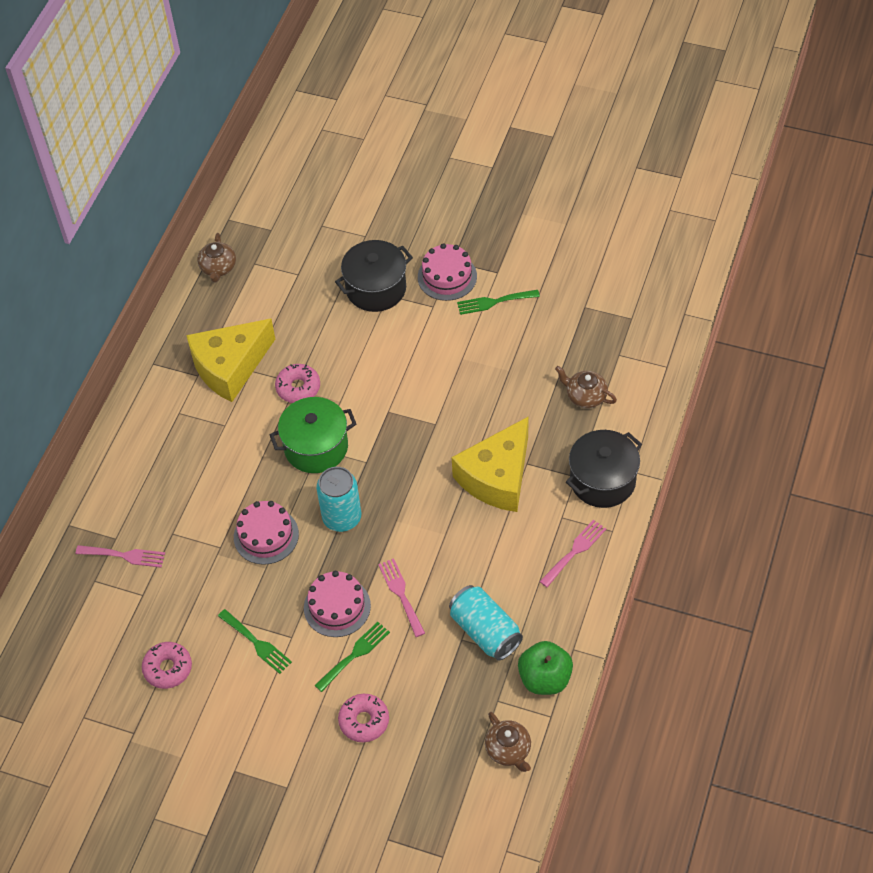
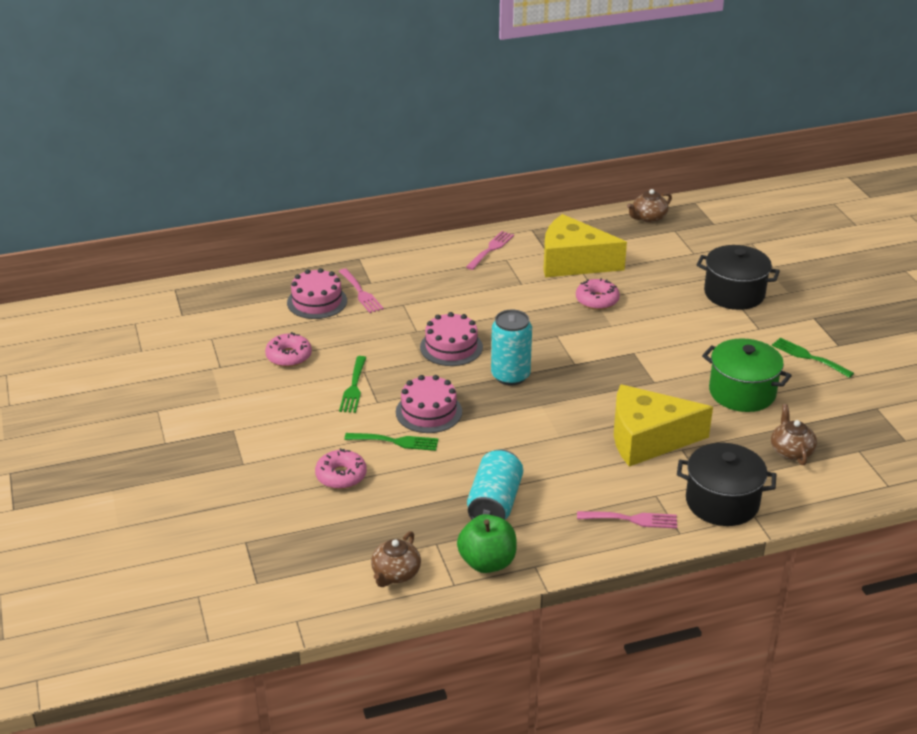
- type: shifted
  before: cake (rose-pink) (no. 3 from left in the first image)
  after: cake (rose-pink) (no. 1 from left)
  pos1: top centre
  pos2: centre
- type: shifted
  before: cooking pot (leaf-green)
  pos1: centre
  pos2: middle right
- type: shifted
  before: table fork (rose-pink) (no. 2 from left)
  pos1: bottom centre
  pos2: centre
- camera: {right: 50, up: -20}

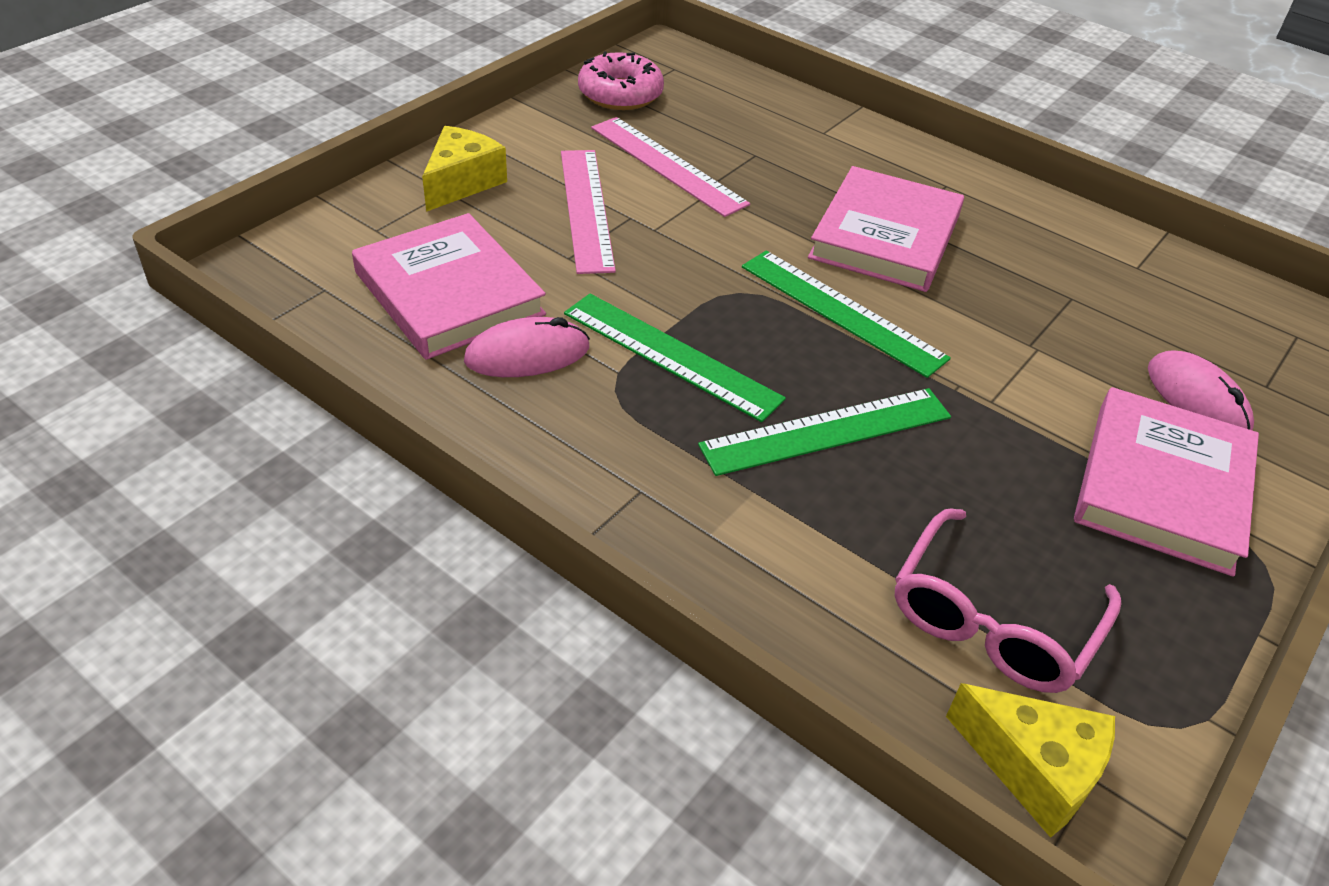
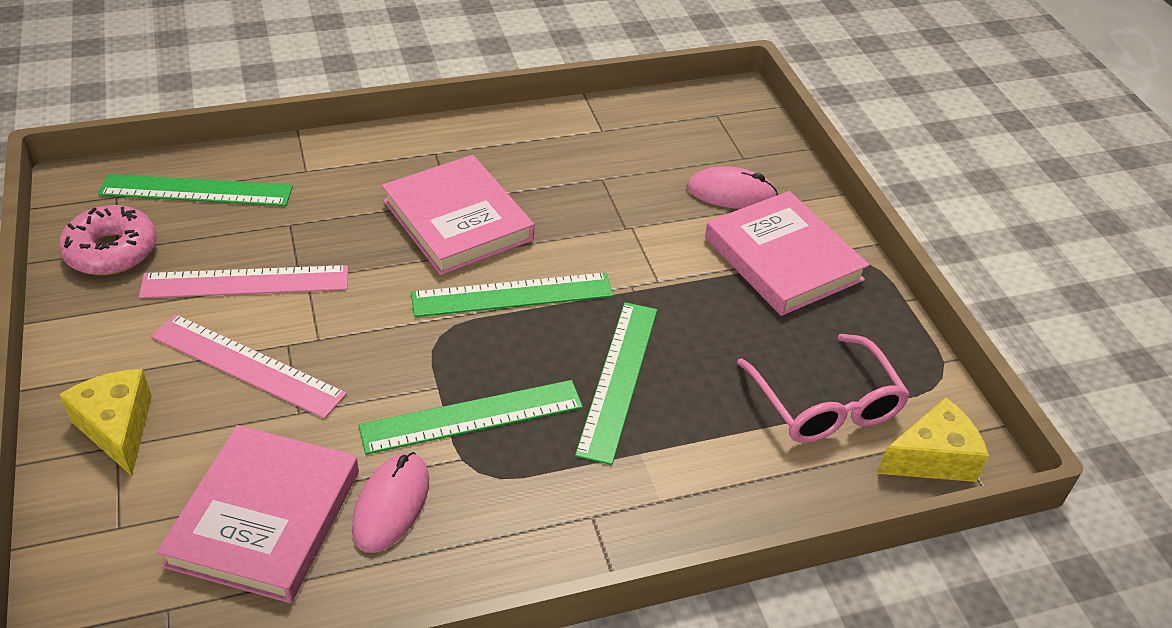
- type: rotated
  before: hardback (rose-pink) (no. 1 from left)
  pos1: top centre
  pos2: bottom left
  turn: -75
- type: new
  after: measuring stick (leaf-green) (no. 1 from left)
  pos2: top left
- camera: {right: -55, up: 0}

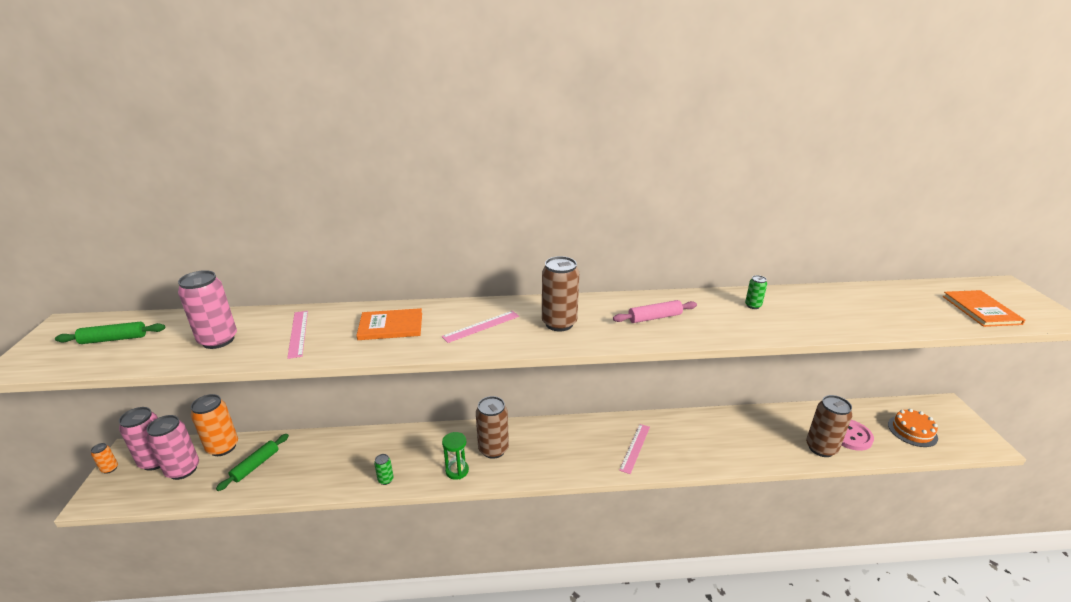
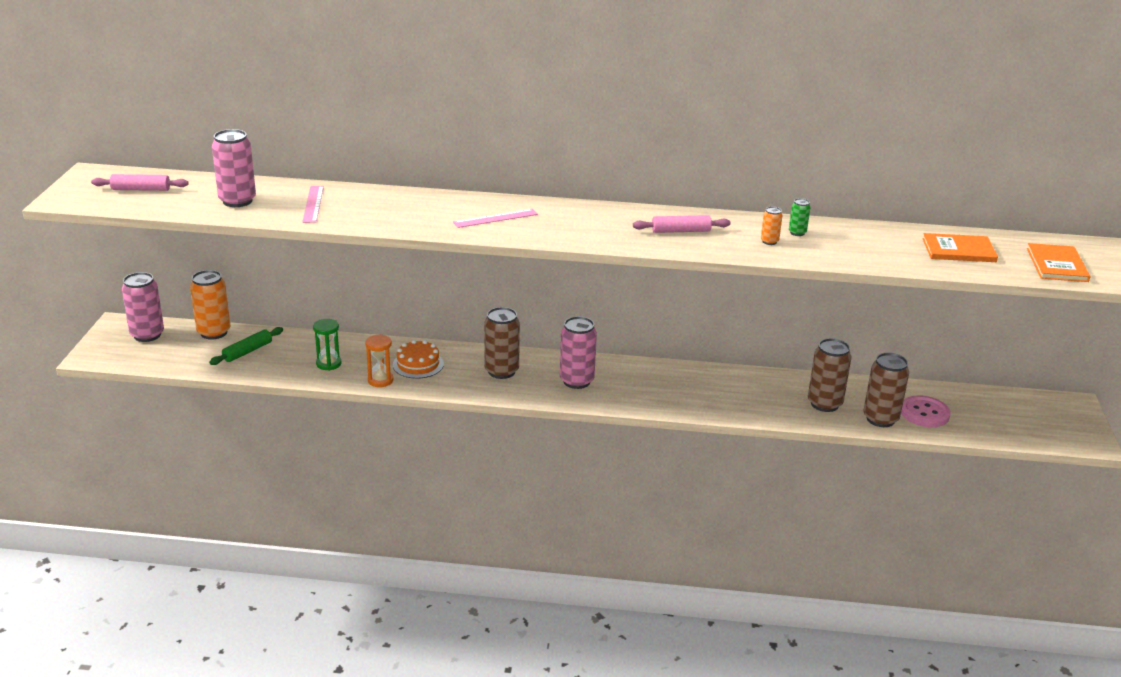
- type: shifted
  before: soda can (russet) (no. 2 from left)
  pos1: centre
  pos2: middle right
- type: shifted
  before: hardback (bright orange) (no. 1 from left)
  pos1: centre
  pos2: middle right
- type: repainted
  before: pastry roller (leaf-green) (no. 1 from left)
  after: pastry roller (rose-pink) (no. 1 from left)
  pos1: middle left
  pos2: top left
- type: shifted
  before: cake (bright orange)
  pos1: bottom right
  pos2: centre
- type: shifted
  before: soda can (rose-pink) (no. 2 from left in the first image)
  after: soda can (rose-pink) (no. 3 from left)
  pos1: bottom left
  pos2: centre
- type: gone
  before: measuring stick (rose-pink) (no. 3 from left)
  pos1: bottom centre
- type: shifted
  before: sandglass (leaf-green)
  pos1: bottom centre
  pos2: middle left
- type: shifted
  before: soda can (bright orange) (no. 1 from left in the first image)
  after: soda can (bright orange) (no. 2 from left)
  pos1: bottom left
  pos2: middle right
- type: swapped
  before: soda can (leaf-green) (no. 1 from left)
  after: sandglass (bright orange)
  pos1: bottom centre
  pos2: centre
- camera: {right: 10, up: 0}

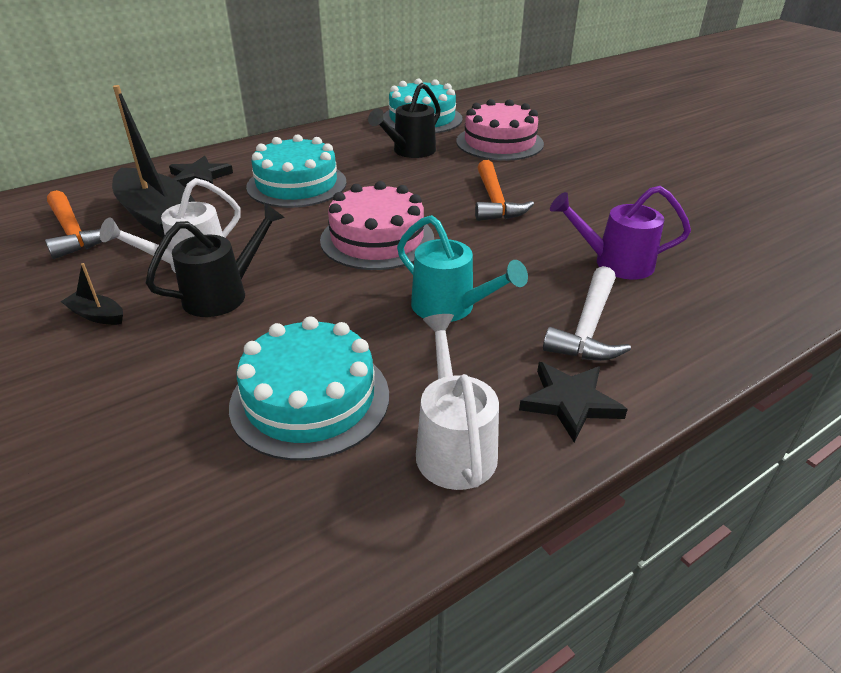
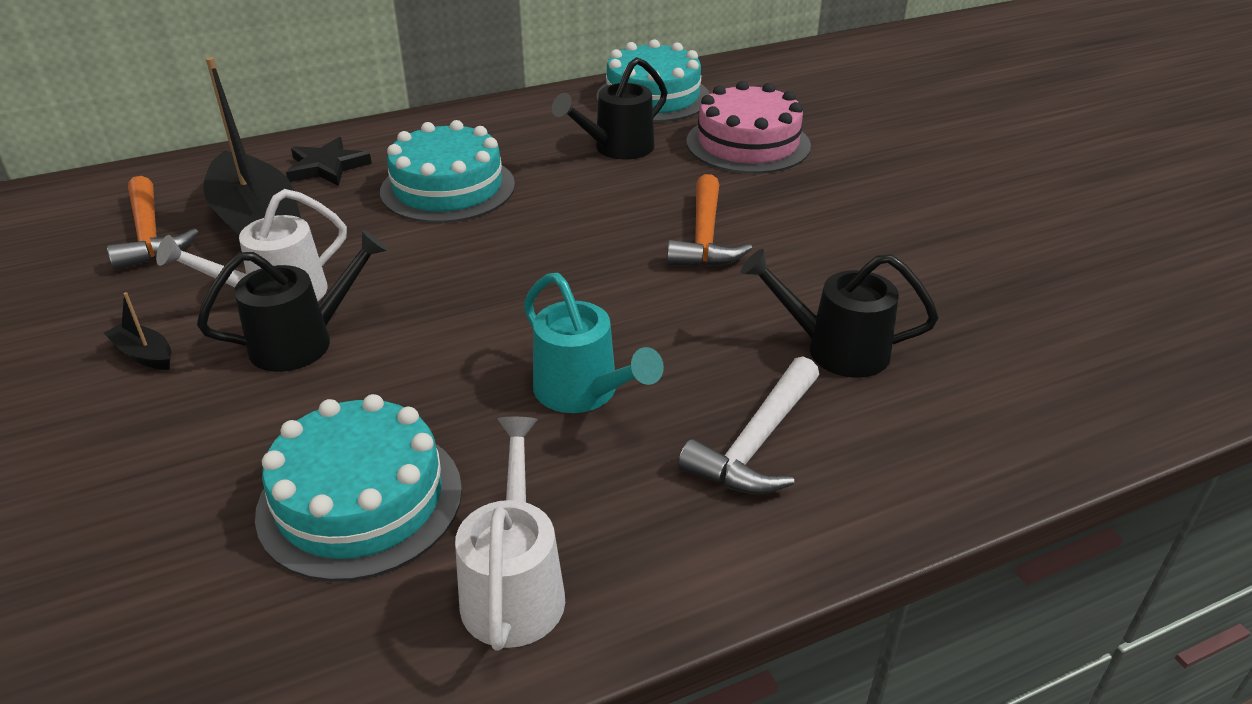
- type: gone
  before: cake (rose-pink) (no. 1 from left)
  pos1: centre
- type: repainted
  before: watering can (royal purple)
  after: watering can (jet-black) (no. 3 from left)
  pos1: middle right
  pos2: middle right
- type: gone
  before: star (jet-black) (no. 2 from left)
  pos1: middle right
- camera: {right: 10, up: 0}

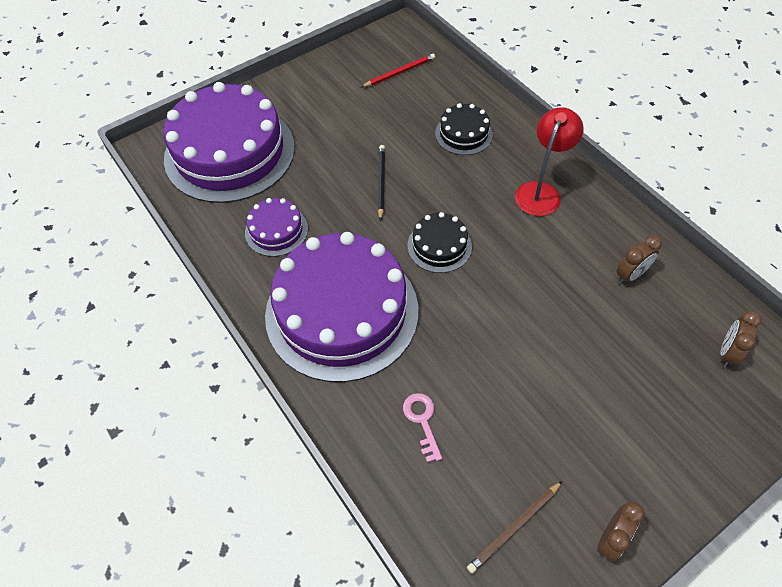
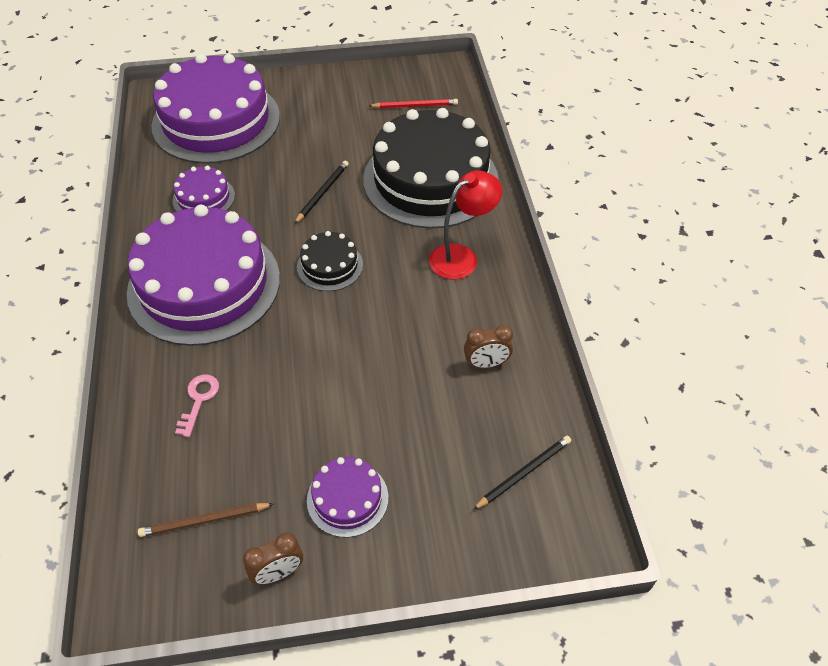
- type: scaled
  before: cake (jet-black) (no. 2 from left)
  pos1: top centre
  pos2: top centre
  scale: 2.24
- type: swapped
  before: clock (russet) (no. 3 from left)
  after: lead pencil (jet-black) (no. 2 from left)
  pos1: middle right
  pos2: bottom centre
- type: new
  after: cake (royal purple) (no. 4 from left)
  pos2: bottom centre
- camera: {right: 25, up: -5}

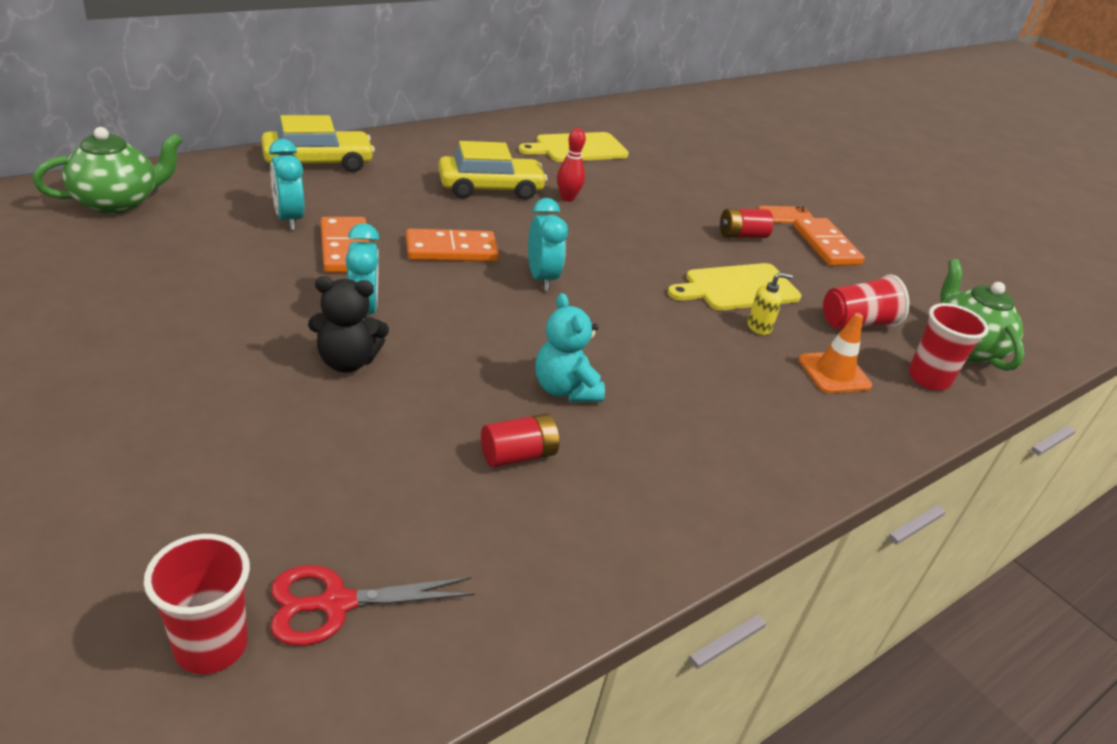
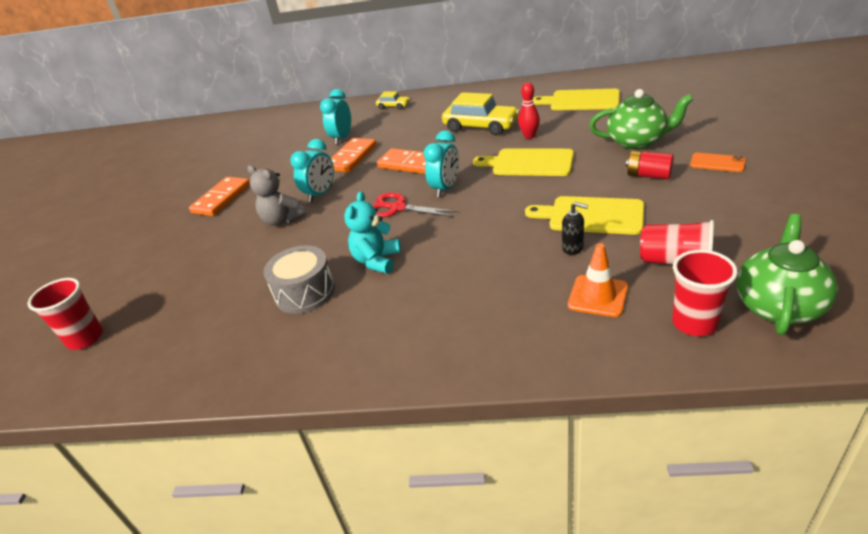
- type: scaled
  before: automobile (bright yellow) (no. 1 from left)
  pos1: top left
  pos2: top centre
  scale: 0.5
- type: shifted
  before: china teapot (leaf-green) (no. 1 from left)
  pos1: top left
  pos2: top right
- type: shifted
  before: domino piece (bright orange) (no. 3 from left in the first image)
  after: domino piece (bright orange) (no. 1 from left)
  pos1: top right
  pos2: middle left
- type: repainted
  before: soap dispenser (bright yellow)
  after: soap dispenser (jet-black)
  pos1: middle right
  pos2: centre
- type: repainted
  before: stuffed bear (jet-black)
  after: stuffed bear (ash-grey)
  pos1: middle left
  pos2: middle left
- type: swapped
  before: AA battery (scarlet) (no. 1 from left)
  after: drum (ash-grey)
  pos1: centre
  pos2: centre
- type: shifted
  before: scissors (scarlet)
  pos1: bottom left
  pos2: centre
- type: new
  after: chopping board (bright yellow) (no. 1 from left)
  pos2: top centre
- camera: {right: 50, up: 0}

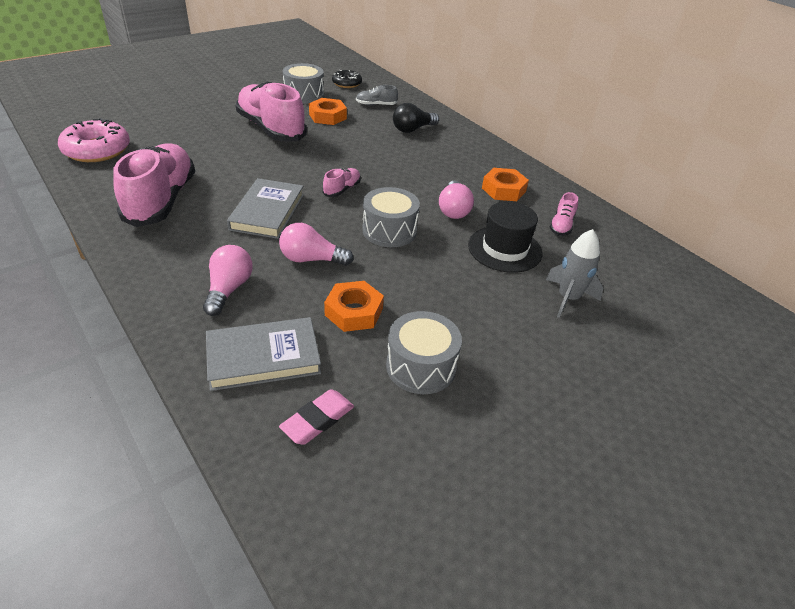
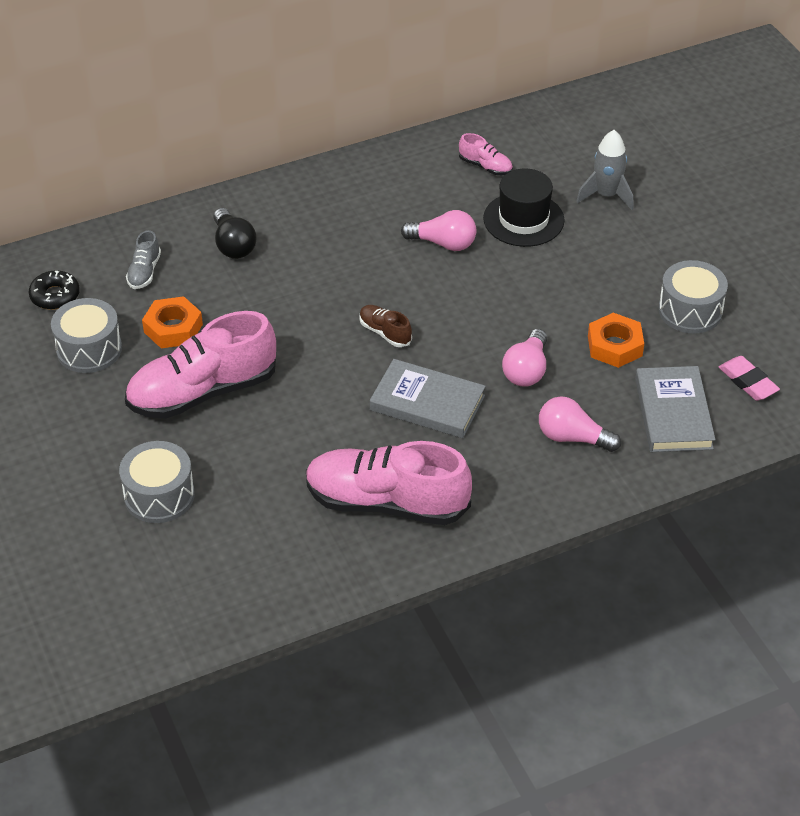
- type: gone
  before: donut (rose-pink)
  pos1: top left
- type: repainted
  before: shoe (rose-pink) (no. 3 from left)
  after: shoe (russet)
  pos1: top centre
  pos2: centre
- type: gone
  before: hex nut (bright orange) (no. 3 from left)
  pos1: top centre
- type: shifted
  before: drum (ash-grey) (no. 2 from left)
  pos1: centre
  pos2: middle left
- camera: {right: -75, up: 5}

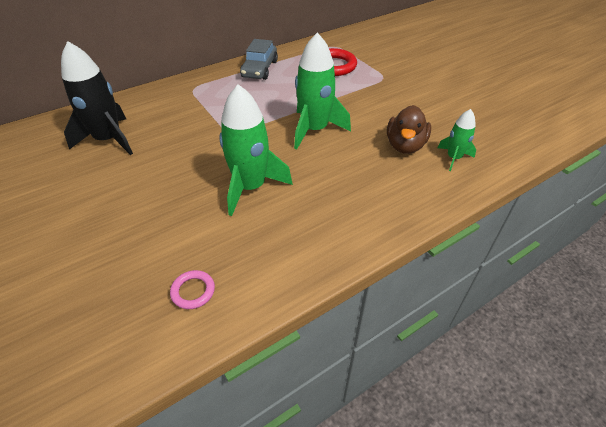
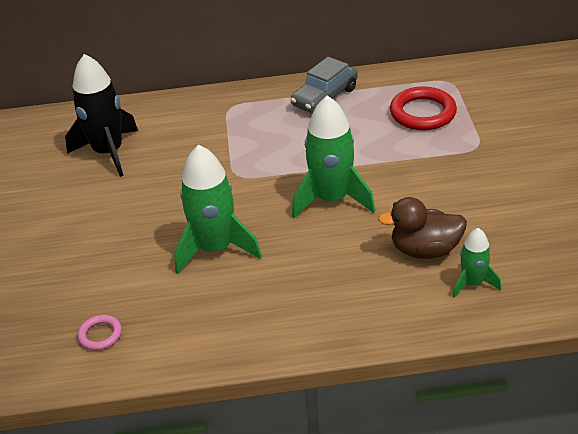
- type: rotated
  before: duck (russet)
  pos1: top right
  pos2: middle right
  turn: 45
- camera: {right: 30, up: -5}

